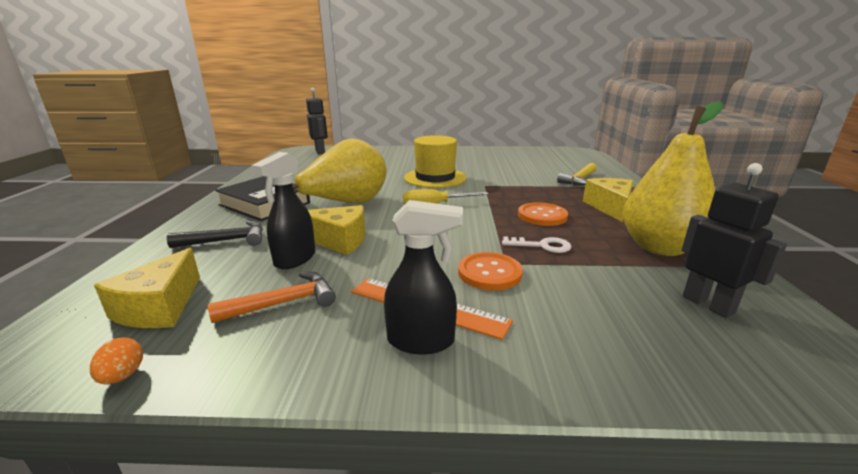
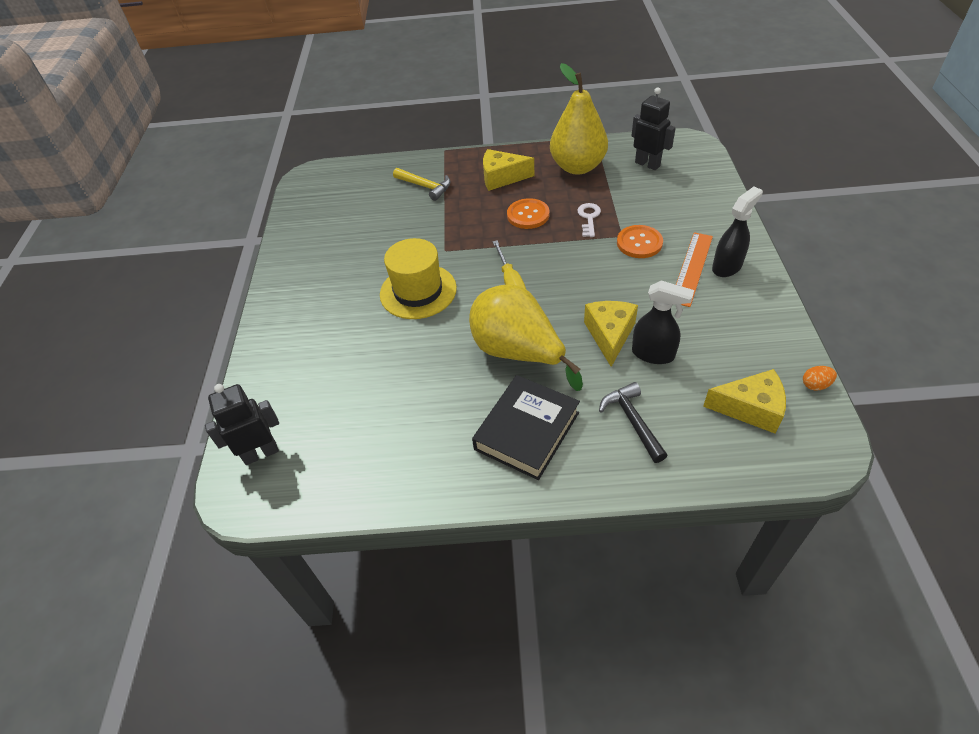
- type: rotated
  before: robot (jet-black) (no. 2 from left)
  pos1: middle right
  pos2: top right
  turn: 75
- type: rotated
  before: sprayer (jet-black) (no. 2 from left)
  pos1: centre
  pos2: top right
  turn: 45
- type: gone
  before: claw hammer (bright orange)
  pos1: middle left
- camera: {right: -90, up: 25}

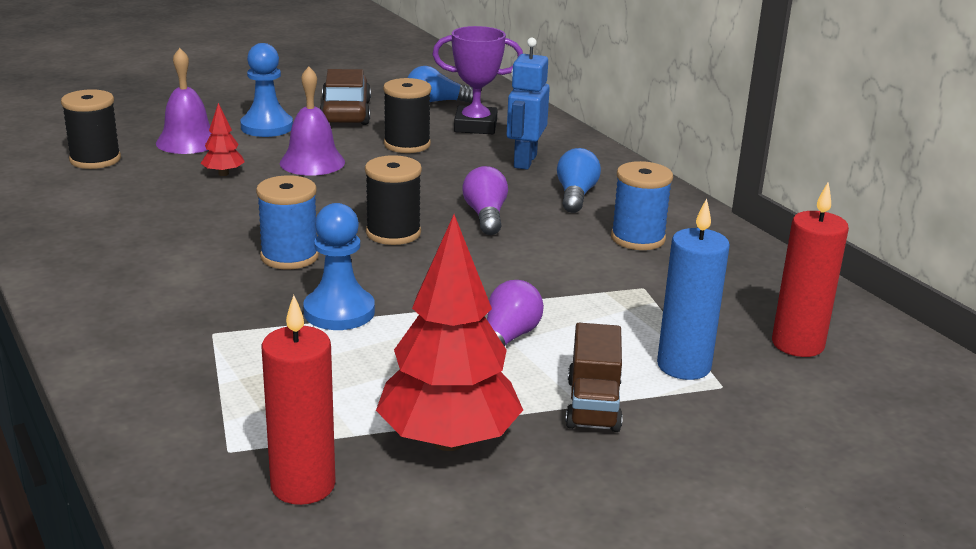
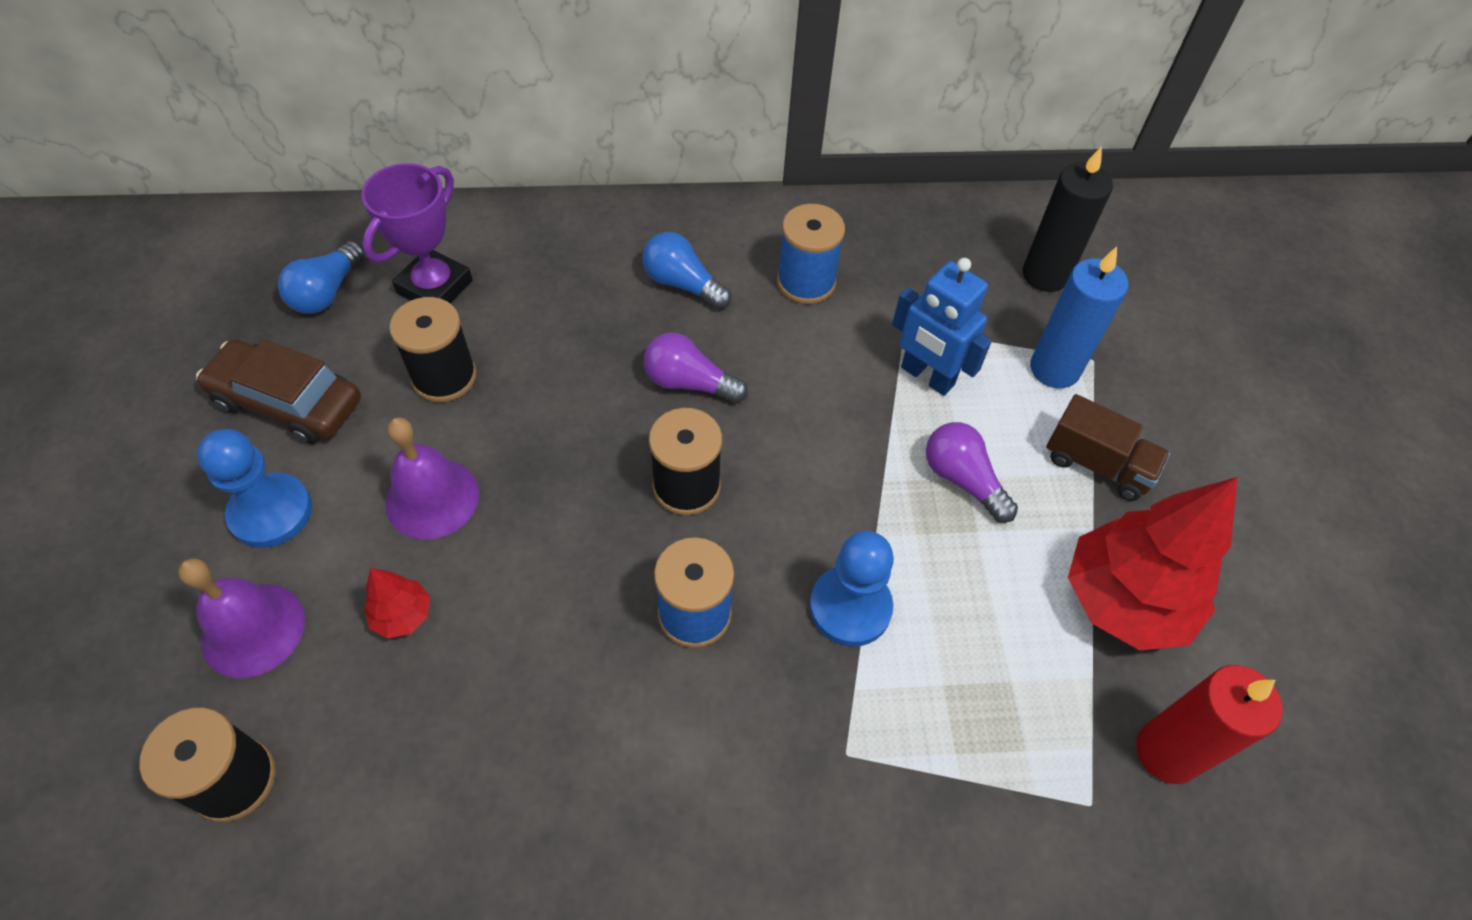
- type: shifted
  before: robot (cobalt)
  pos1: top centre
  pos2: centre
- type: repainted
  before: wax candle (scarlet) (no. 2 from left)
  after: wax candle (jet-black)
  pos1: middle right
  pos2: top right
- camera: {right: -65, up: 30}

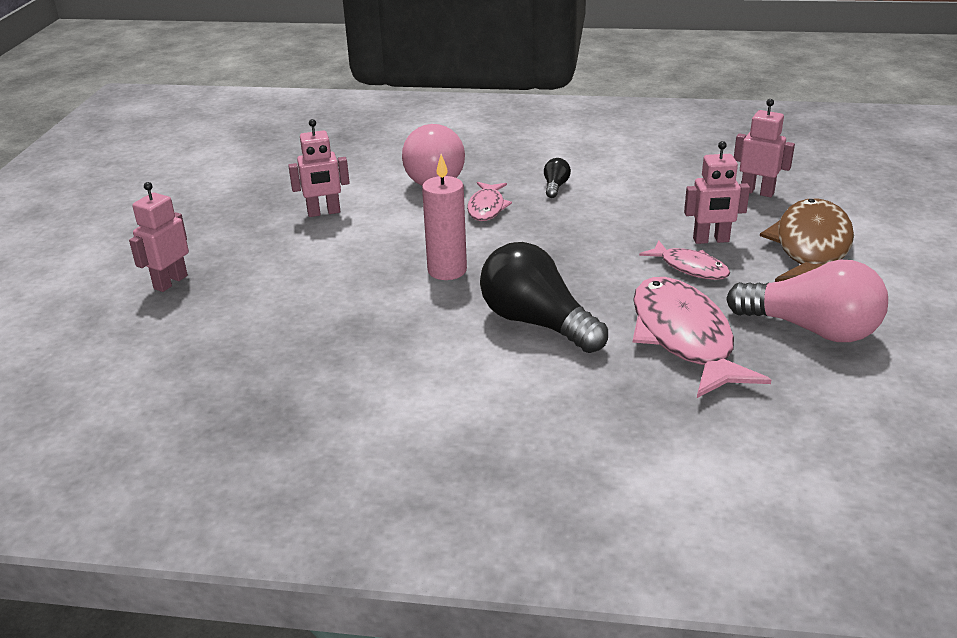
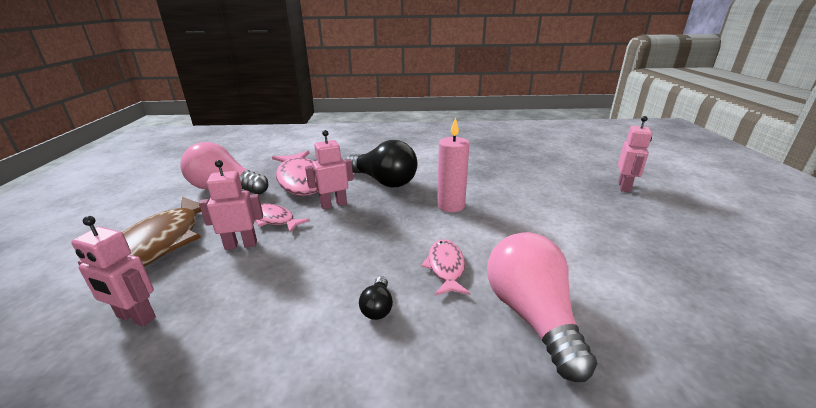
- type: shifted
  before: robot (rose-pink) (no. 2 from left in the first image)
  after: robot (rose-pink) (no. 3 from left)
  pos1: top centre
  pos2: centre
- camera: {right: 170, up: -5}

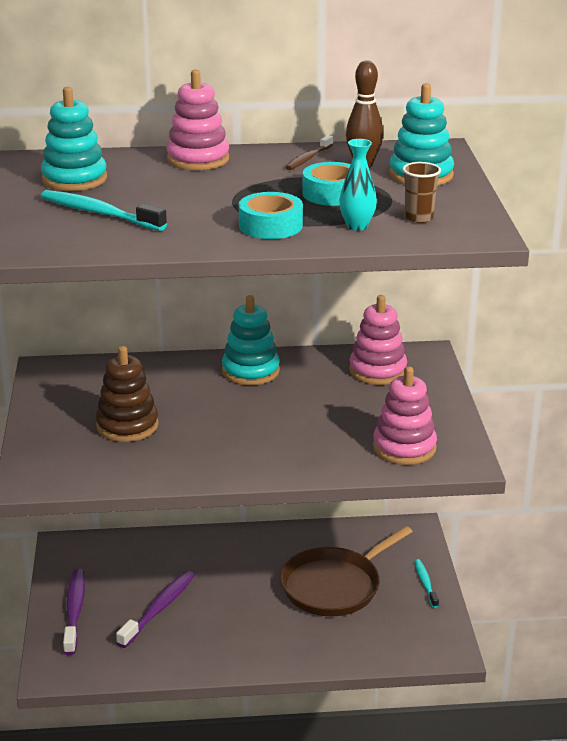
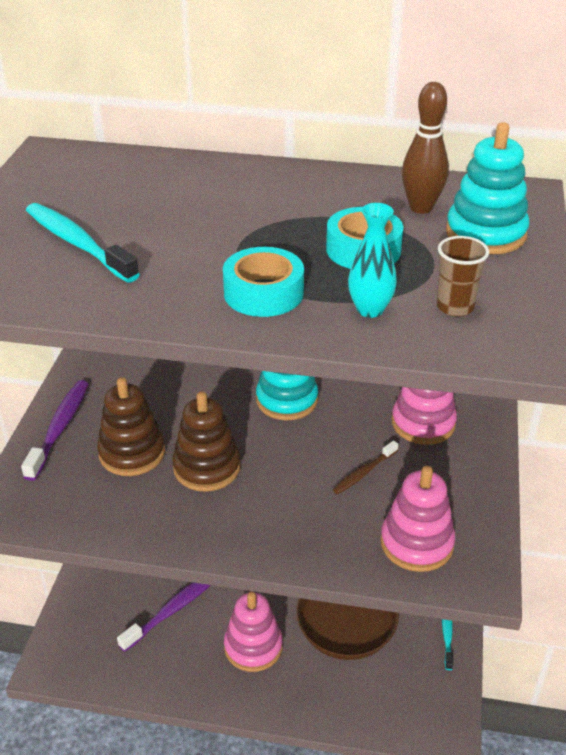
- type: shifted
  before: stacking rings (rose-pink) (no. 1 from left)
  pos1: top centre
  pos2: bottom centre
- type: gone
  before: stacking rings (aqua) (no. 1 from left)
  pos1: top left
- type: shifted
  before: dental brush (russet)
  pos1: top centre
  pos2: centre
- type: shifted
  before: dental brush (royal purple) (no. 1 from left)
  pos1: bottom left
  pos2: middle left
- type: new
  after: stacking rings (russet) (no. 2 from left)
  pos2: centre
- camera: {right: 15, up: 10}

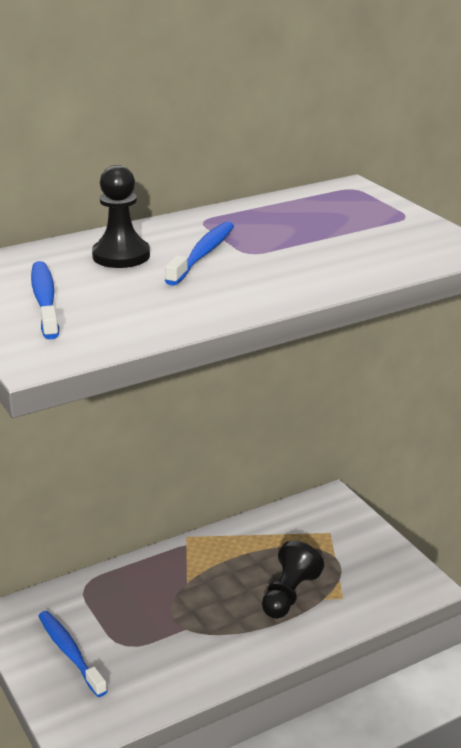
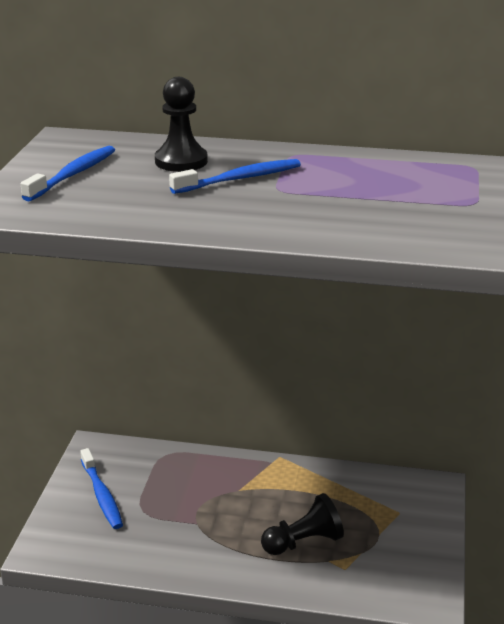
- type: rotated
  before: dental brush (cobalt) (no. 2 from left)
  pos1: bottom left
  pos2: bottom left
  turn: 150
- camera: {right: 40, up: 0}

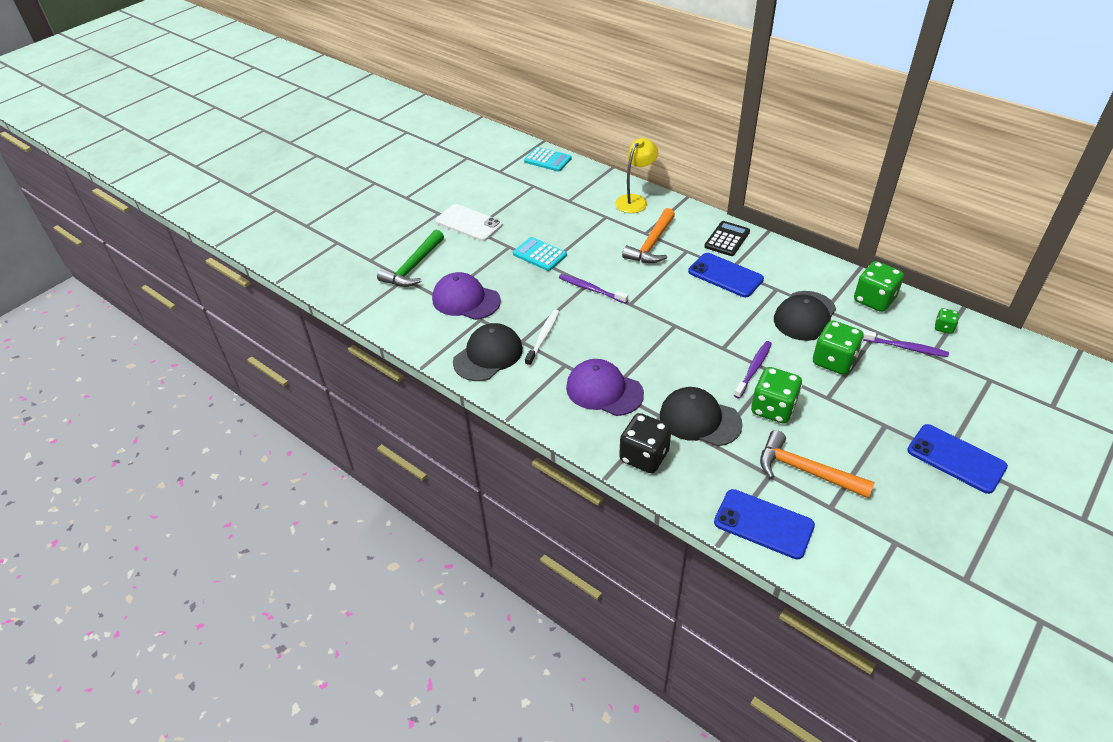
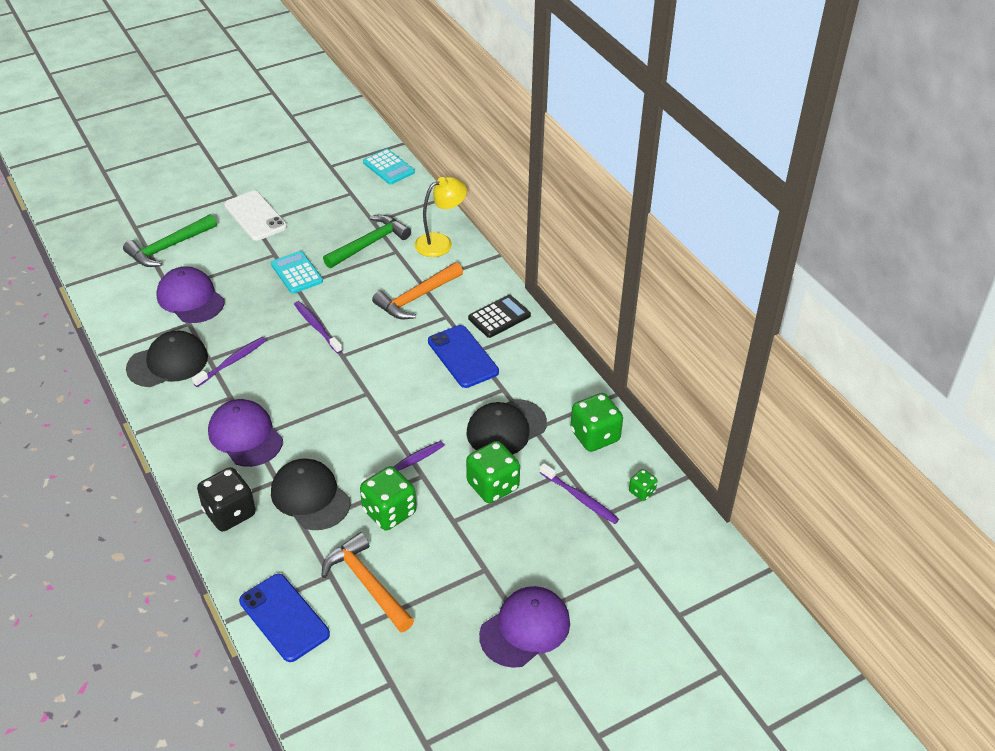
- type: repainted
  before: dental brush (snow-white)
  after: dental brush (royal purple) (no. 1 from left)
  pos1: centre
  pos2: middle left
- type: swapped
  before: smartphone (cobalt) (no. 3 from left)
  after: peaked cap (royal purple) (no. 3 from left)
  pos1: middle right
  pos2: bottom centre
- type: new
  after: claw hammer (leaf-green) (no. 2 from left)
  pos2: top centre
- camera: {right: 20, up: 0}

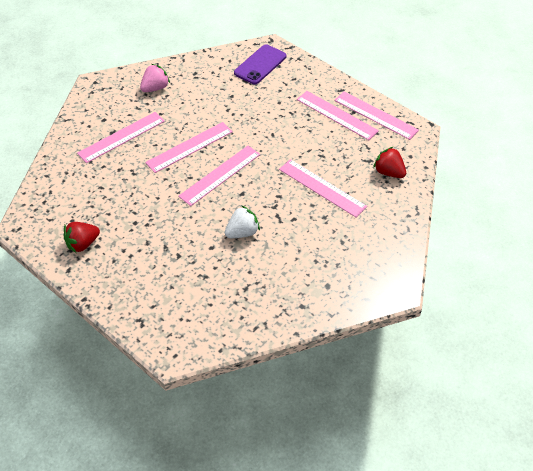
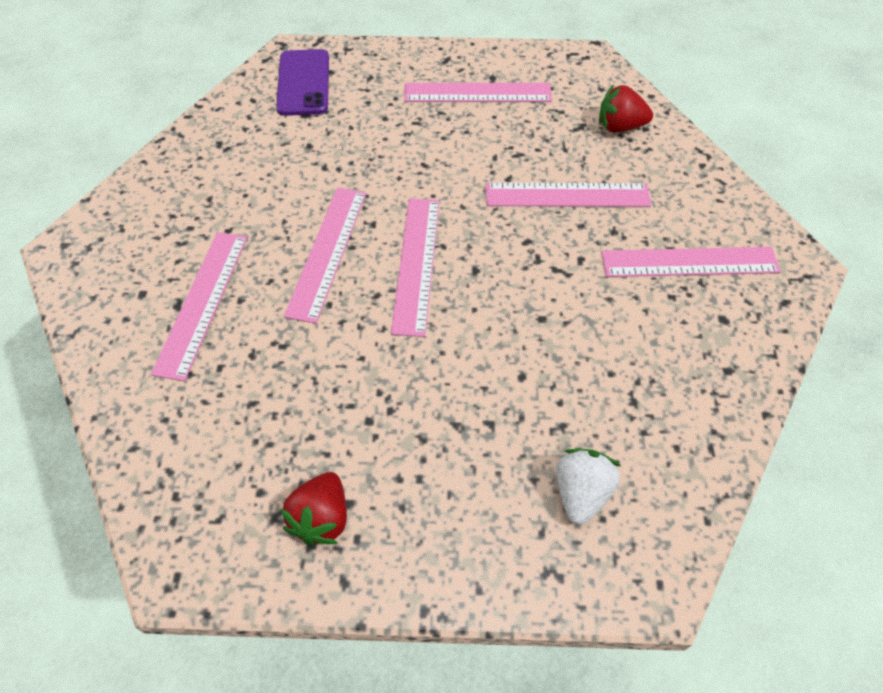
- type: gone
  before: berry (rose-pink)
  pos1: top left
- type: shifted
  before: measuring stick (rose-pink) (no. 6 from left)
  pos1: top right
  pos2: middle right
- type: shifted
  before: berry (snow-white)
  pos1: centre
  pos2: bottom centre
- camera: {right: -40, up: 5}

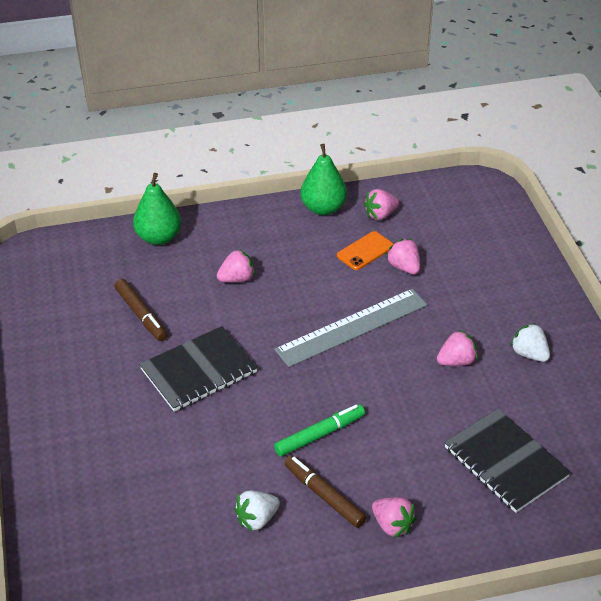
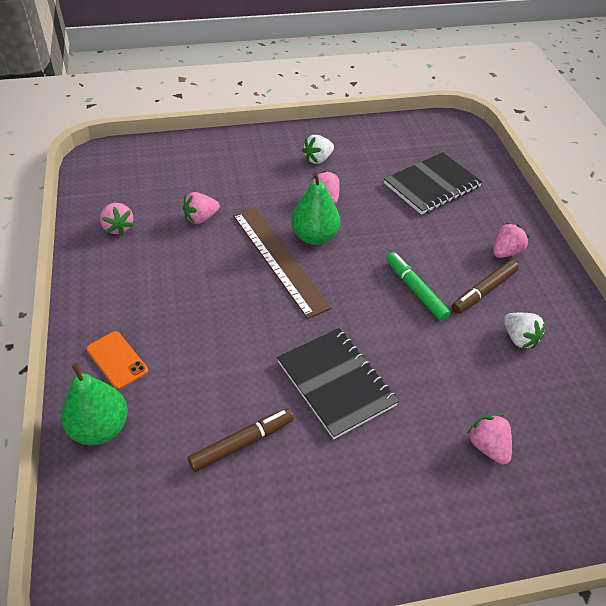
- type: shifted
  before: toy pear (leaf-green) (no. 2 from left)
  pos1: top centre
  pos2: centre
- type: shifted
  before: smartphone (bright orange)
  pos1: centre
  pos2: middle left
- type: shifted
  before: berry (rose-pink) (no. 1 from left in the first image)
  after: berry (rose-pink) (no. 4 from left)
  pos1: centre
  pos2: bottom right
- type: repainted
  before: measuring stick (ash-grey)
  after: measuring stick (russet)
  pos1: centre
  pos2: centre
- camera: {right: -90, up: 5}

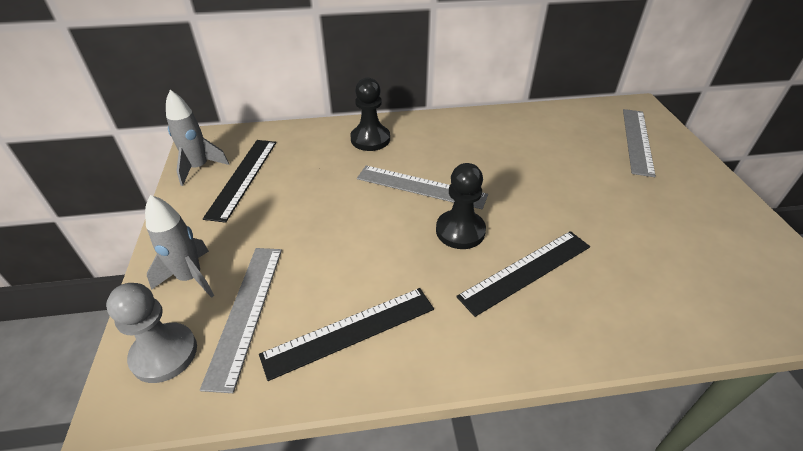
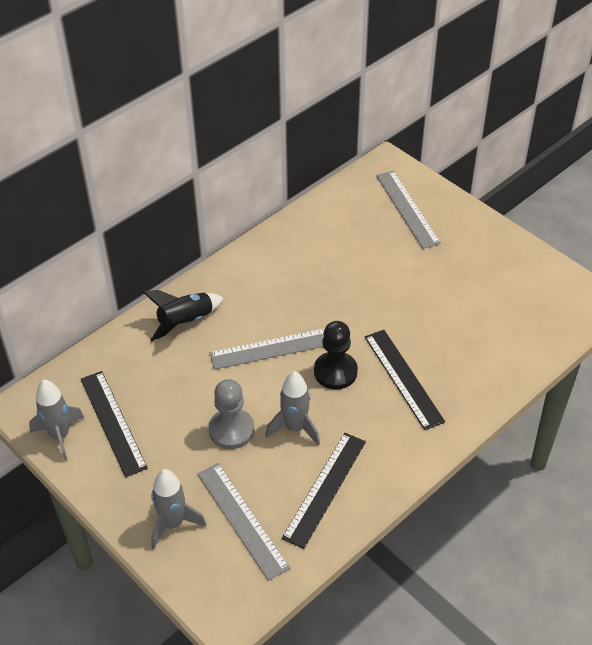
- type: swapped
  before: game pawn (jet-black) (no. 1 from left)
  after: spaceship (jet-black)
  pos1: top centre
  pos2: middle left
- type: rotated
  before: measuring stick (jet-black) (no. 3 from left)
  pos1: centre
  pos2: middle right
  turn: -45
- type: shifted
  before: game pawn (ash-grey)
  pos1: bottom left
  pos2: centre
- type: new
  after: spaceship (ash-grey) (no. 3 from left)
  pos2: centre
- camera: {right: -35, up: 5}

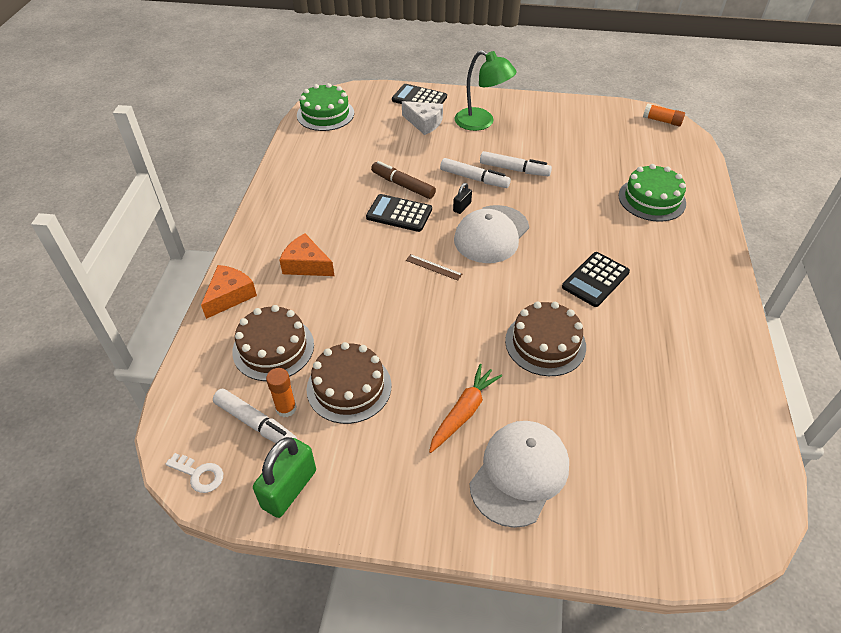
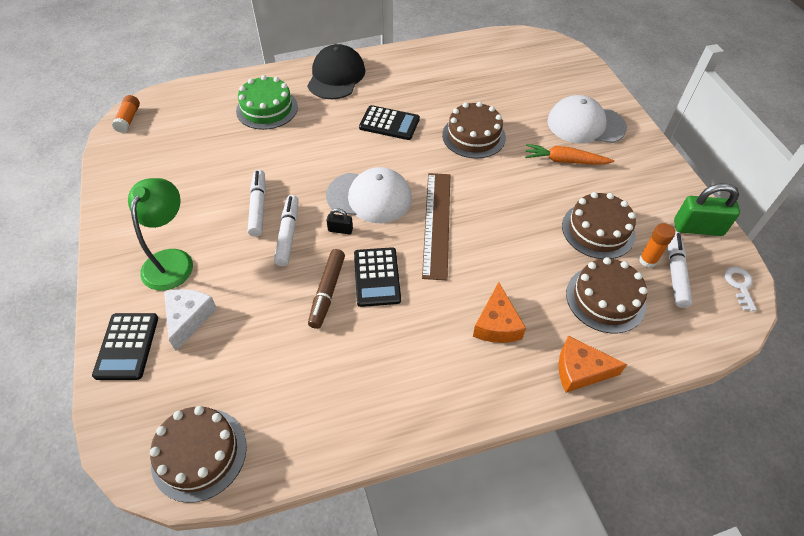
- type: repainted
  before: cake (leaf-green) (no. 1 from left)
  after: cake (russet) (no. 1 from left)
  pos1: top centre
  pos2: bottom left
- type: scaled
  before: measuring stick (russet)
  pos1: centre
  pos2: centre
  scale: 2.36
- type: new
  after: peaked cap (jet-black)
  pos2: top centre
- camera: {right: -115, up: 5}

